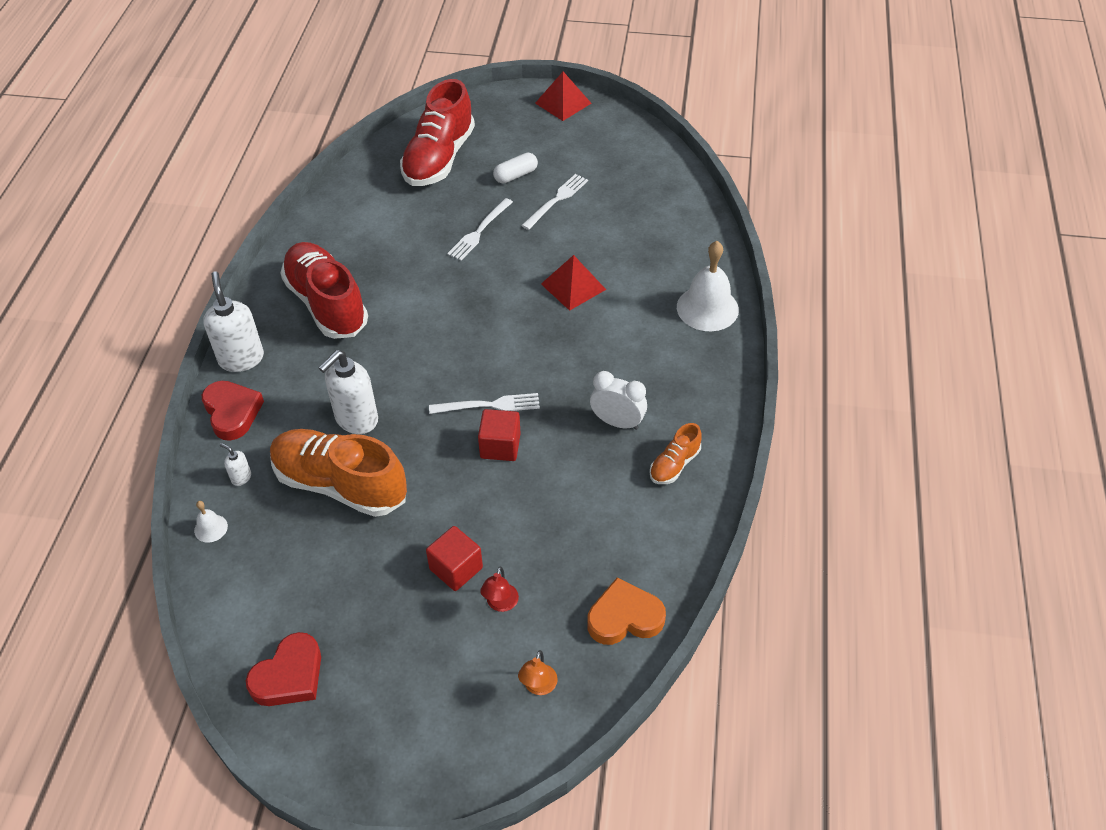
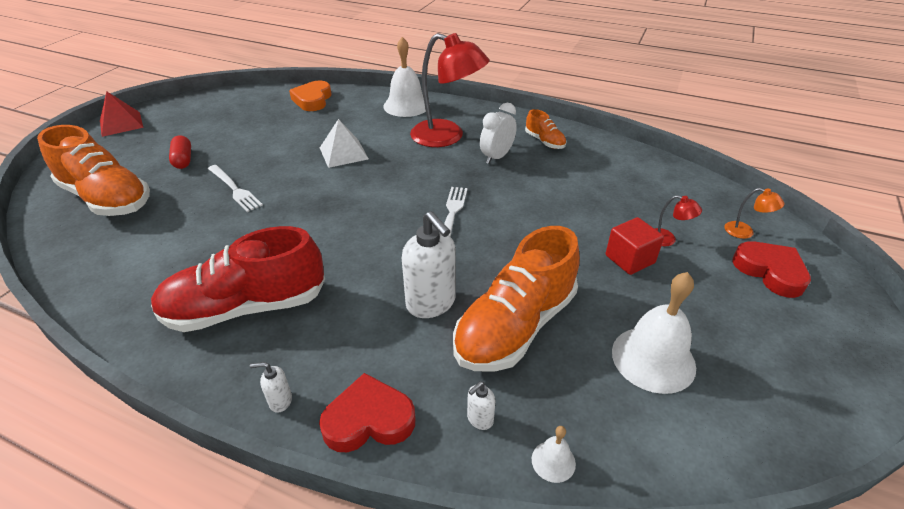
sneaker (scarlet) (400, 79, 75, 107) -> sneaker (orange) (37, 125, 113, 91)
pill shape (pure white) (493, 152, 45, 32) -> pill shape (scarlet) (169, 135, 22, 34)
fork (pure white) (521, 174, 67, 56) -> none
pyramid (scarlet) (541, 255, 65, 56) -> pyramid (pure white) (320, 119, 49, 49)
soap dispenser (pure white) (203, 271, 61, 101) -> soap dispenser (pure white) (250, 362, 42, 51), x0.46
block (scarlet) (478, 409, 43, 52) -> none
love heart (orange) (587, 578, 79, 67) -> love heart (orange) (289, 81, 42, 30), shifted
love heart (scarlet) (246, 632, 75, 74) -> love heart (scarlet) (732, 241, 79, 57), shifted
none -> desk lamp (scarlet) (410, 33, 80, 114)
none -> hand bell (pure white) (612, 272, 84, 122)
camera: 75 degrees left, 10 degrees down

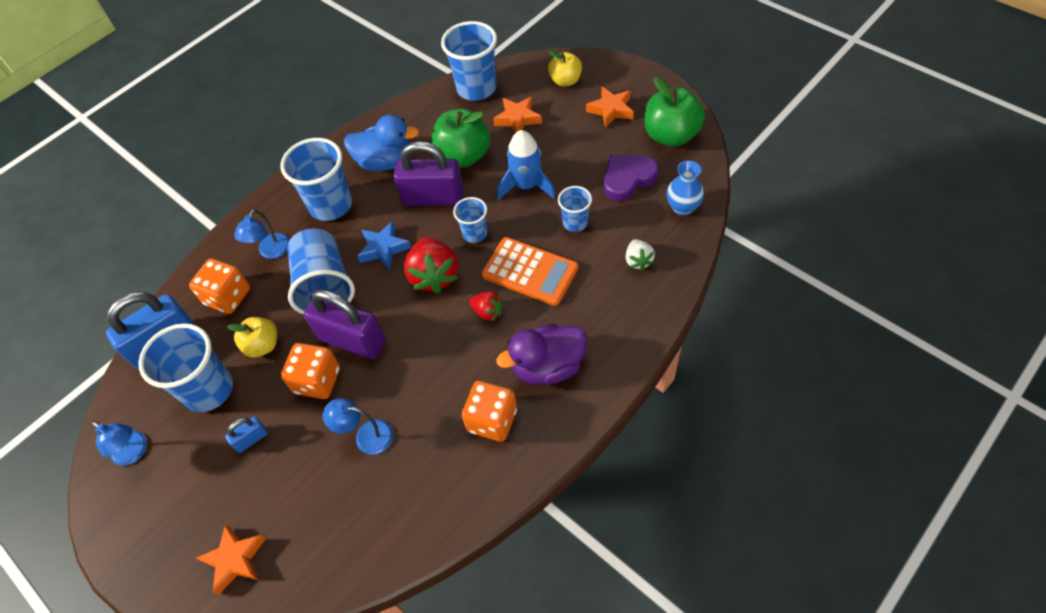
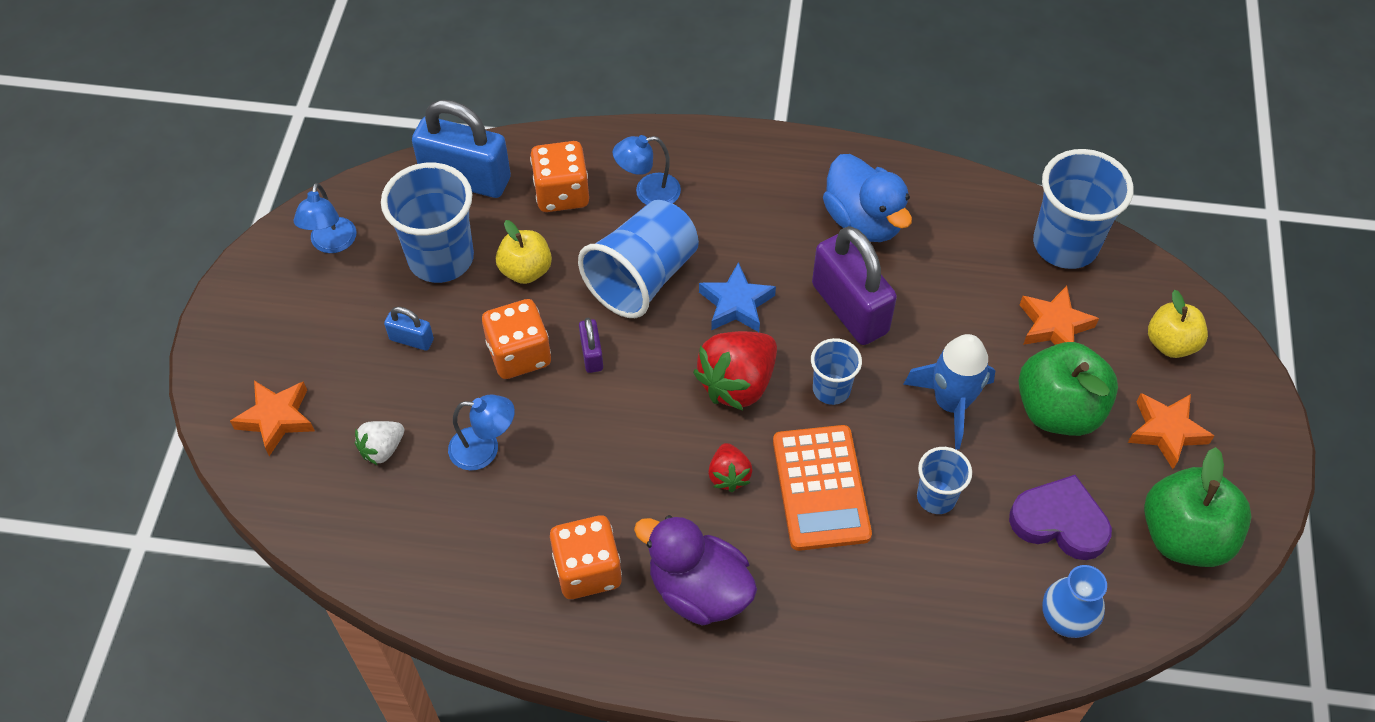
apple fruit (leaf-green) (431, 109, 59, 58) -> apple fruit (leaf-green) (1019, 342, 99, 94), shifted
tumbler (royal blue) (281, 138, 71, 83) -> none
berry (pure white) (625, 239, 30, 31) -> berry (pure white) (355, 421, 49, 44), shifted
padlock (purple) (304, 289, 82, 70) -> padlock (purple) (579, 318, 24, 55), x0.46
desk lamp (royal blue) (323, 398, 70, 57) -> desk lamp (royal blue) (448, 395, 67, 76), 120 degrees clockwise
camera: 50 degrees right, 0 degrees up

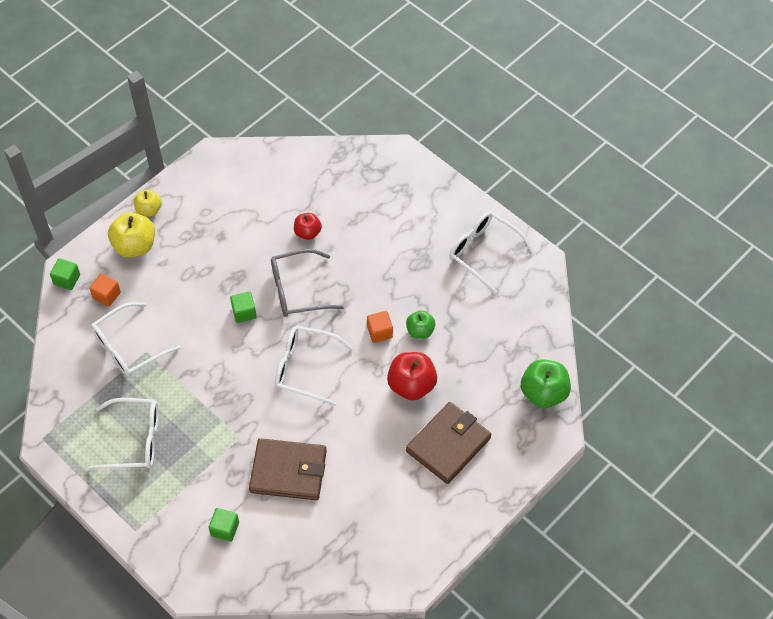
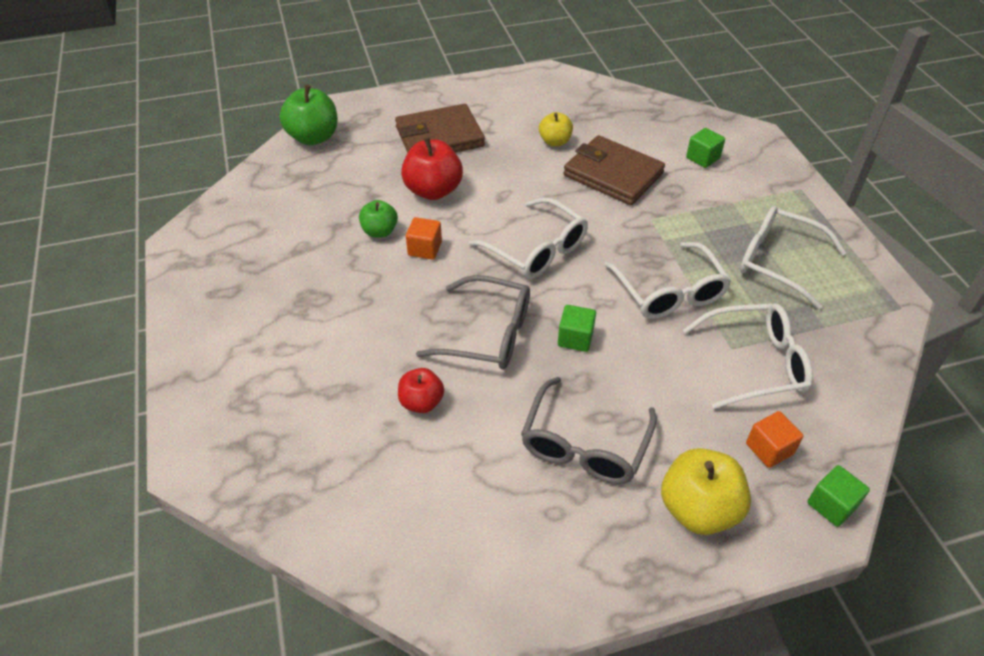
apple fruit (golden) (134, 190, 28, 26) -> apple fruit (golden) (539, 112, 34, 34), shifted
glasses (pure white) (450, 212, 85, 81) -> glasses (pure white) (604, 242, 127, 77), shifted
none -> glasses (ash-grey) (521, 377, 136, 107)
camera: 150 degrees left, 10 degrees down

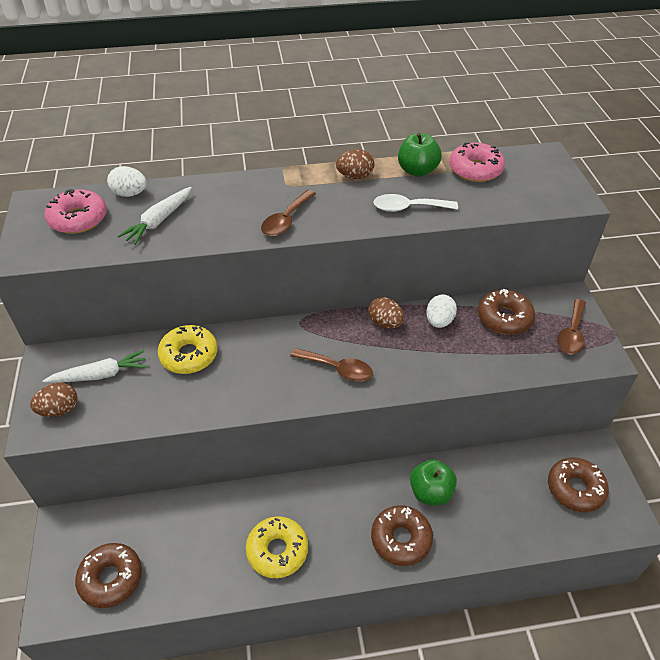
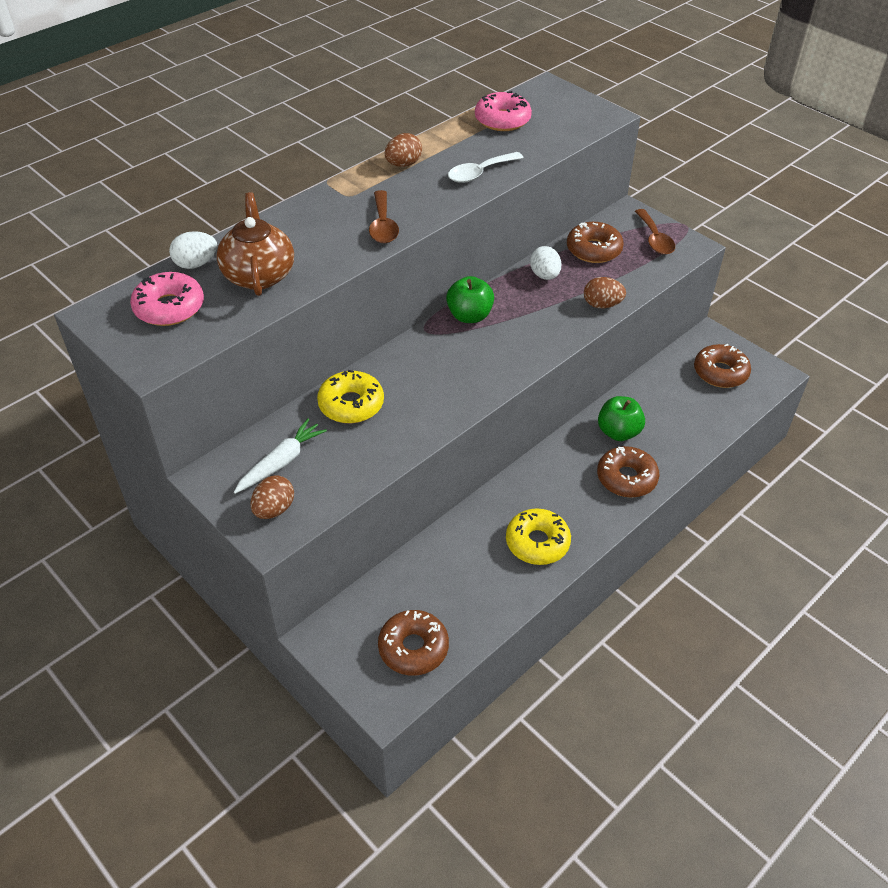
apple fruit (leaf-green) (398, 133, 44, 44) -> apple fruit (leaf-green) (446, 276, 48, 47), shifted
root vegetable (pure white) (118, 187, 74, 58) -> tea pot (brown) (217, 192, 77, 104)
toy egg (brown) (368, 297, 36, 31) -> toy egg (brown) (584, 277, 42, 31), shifted
tablespoon (brown) (290, 348, 83, 34) -> none
camera: 35 degrees left, 0 degrees up

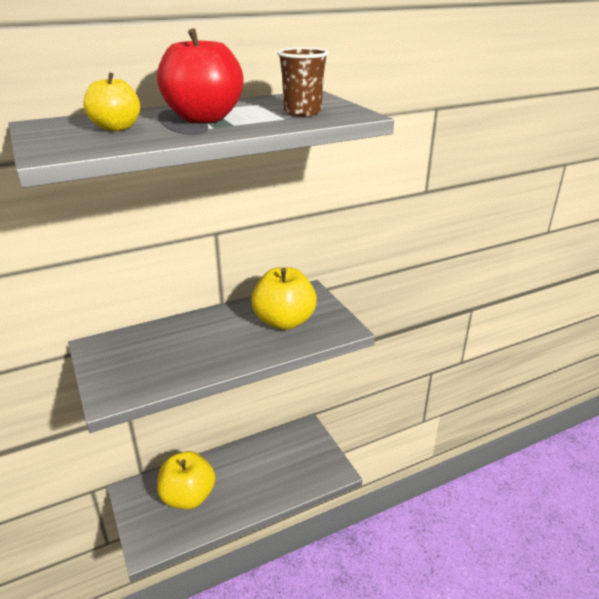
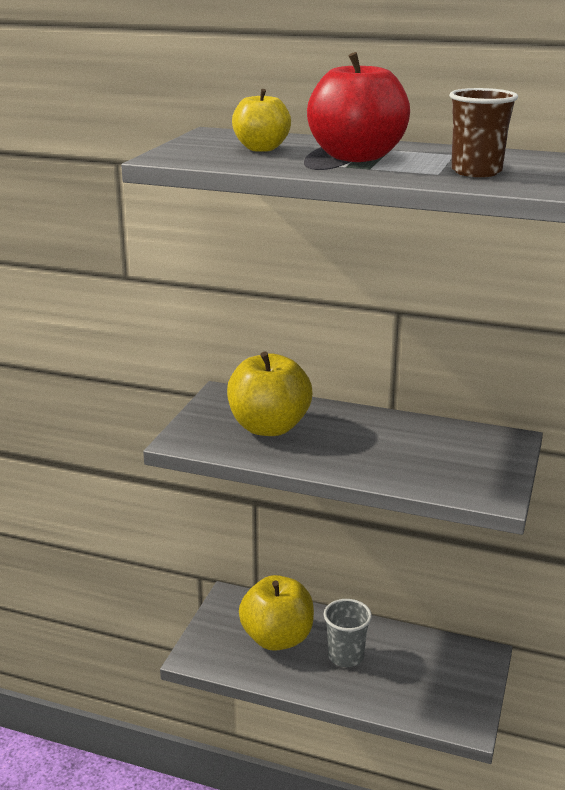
apple fruit (golden) (251, 267, 66, 63) -> apple fruit (golden) (227, 352, 85, 84), shifted
none -> tumbler (ash-grey) (324, 599, 48, 68)
camera: 45 degrees right, 5 degrees down

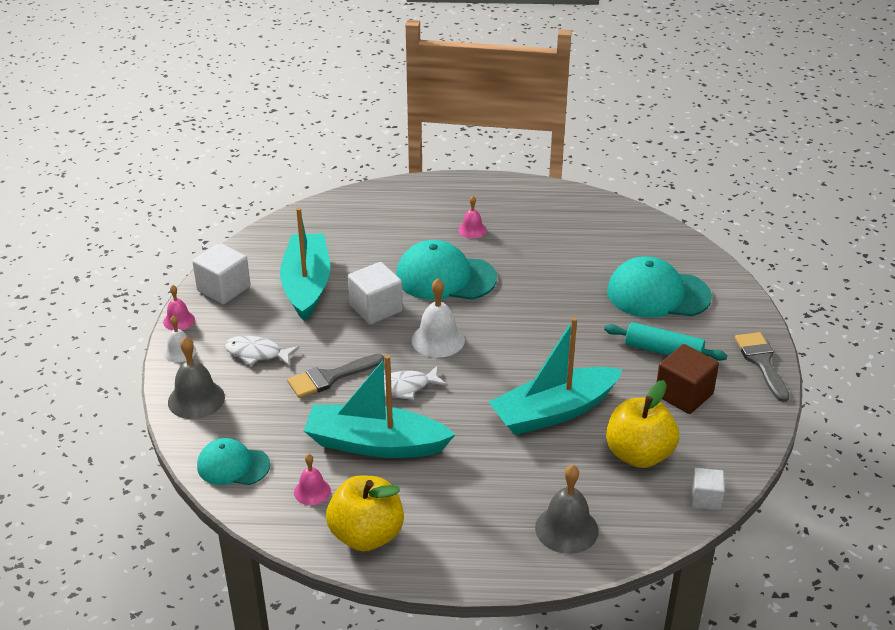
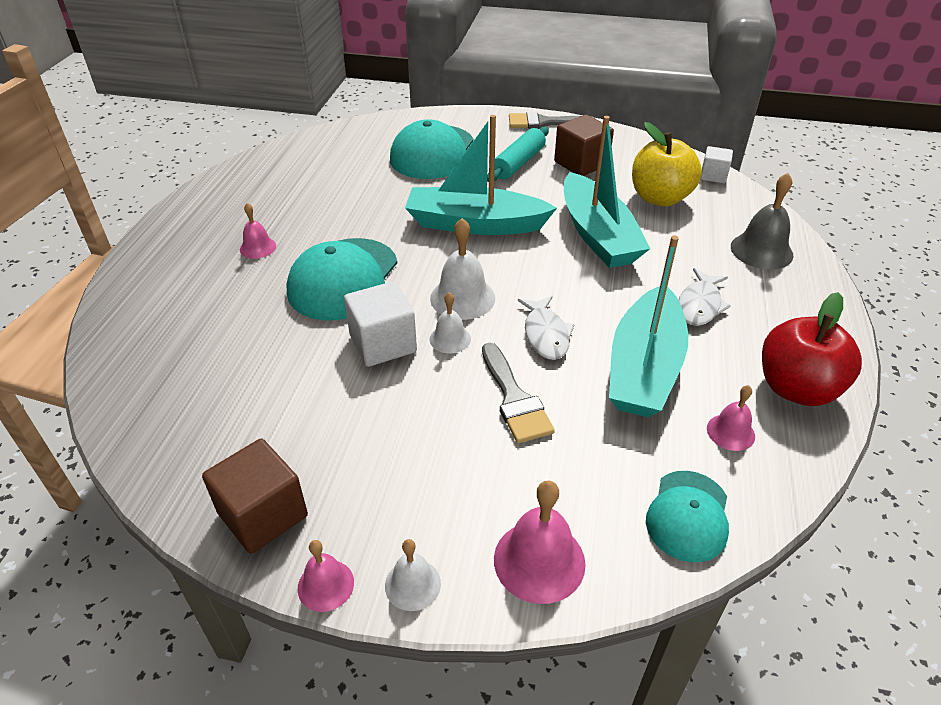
boat (teal) (280, 208, 50, 113) -> boat (teal) (405, 115, 152, 120), shifted
block (pure white) (192, 243, 59, 61) -> block (brown) (202, 439, 106, 115)
toy fish (pure white) (224, 336, 75, 30) -> toy fish (pure white) (679, 268, 52, 58), shifted
hand bell (ash-grey) (168, 337, 57, 82) -> hand bell (rose-pink) (494, 481, 92, 123)
apple fruit (golden) (326, 475, 78, 76) -> apple fruit (scarlet) (762, 292, 100, 114)
none -> hand bell (pure white) (430, 293, 41, 60)
camera: 80 degrees left, 5 degrees up

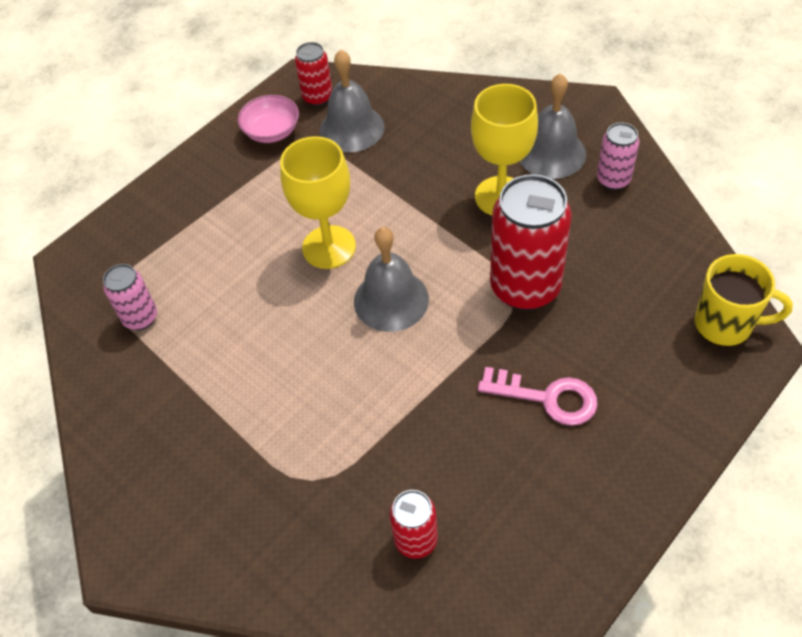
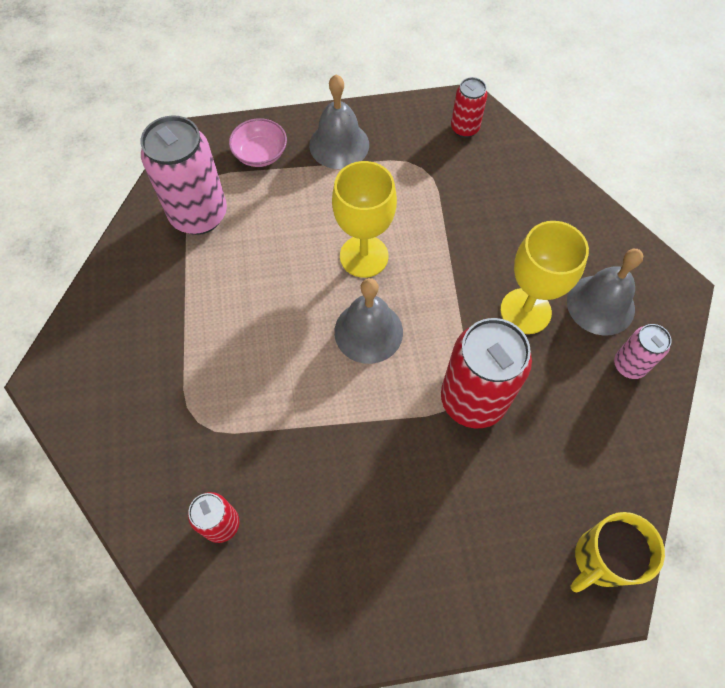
hand bell (ash-grey) (319, 50, 65, 102) -> hand bell (ash-grey) (309, 75, 60, 94), shifted
bowl (rose-pink) (238, 95, 61, 48) -> bowl (rose-pink) (229, 118, 58, 49), shifted
coffee mug (golden) (695, 254, 98, 92) -> coffee mug (golden) (571, 512, 94, 80), 90 degrees clockwise
tin (rose-pink) (103, 264, 54, 66) -> tin (rose-pink) (141, 115, 86, 120), x1.91
door key (rose-pink) (478, 367, 120, 59) -> none
camera: 35 degrees right, 10 degrees up

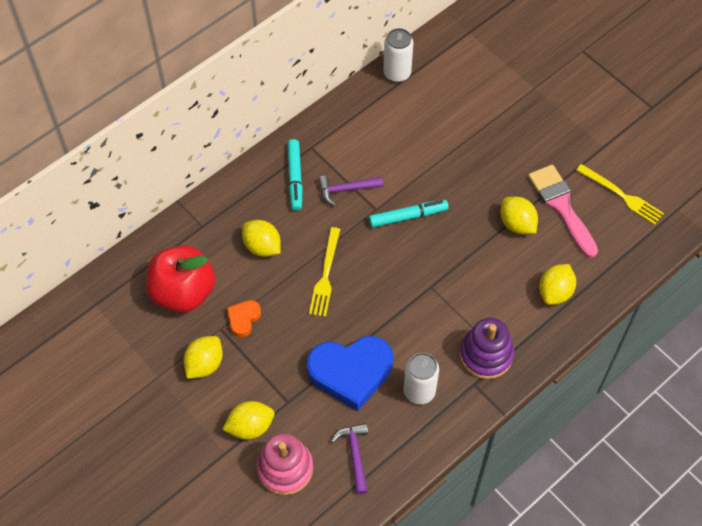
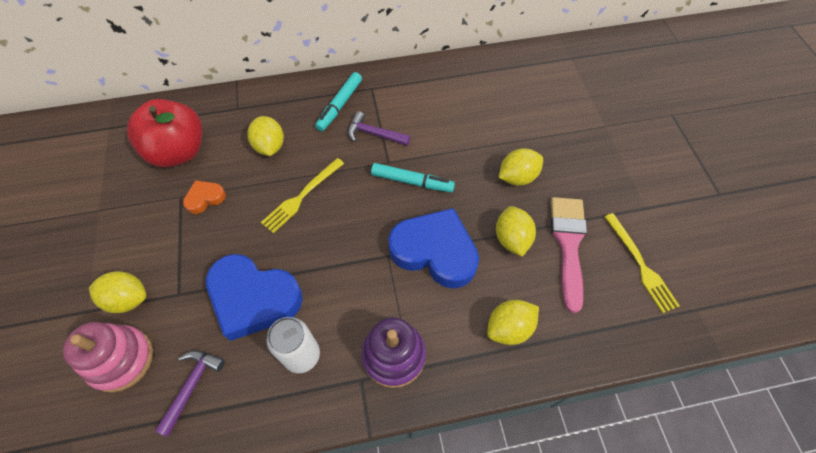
tin (pure white) (383, 28, 30, 54) -> none
toy lemon (golden) (183, 336, 40, 43) -> toy lemon (golden) (498, 148, 45, 38), shifted
none -> love heart (royal blue) (388, 208, 91, 80)
camera: 30 degrees right, 0 degrees up

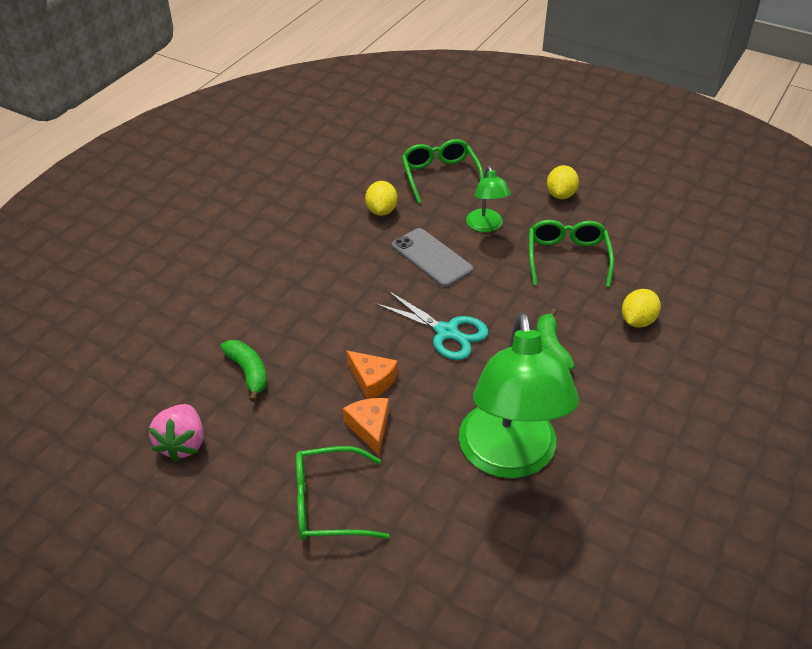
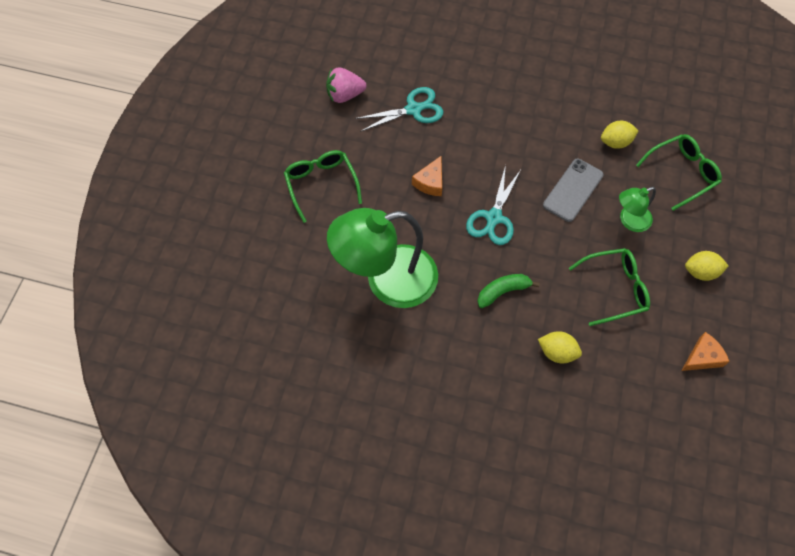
banana (leaf-green) (220, 340, 47, 62) -> pair of scissors (teal) (355, 87, 88, 45)
piece of cheese (orange) (343, 398, 46, 57) -> piece of cheese (orange) (681, 332, 48, 39), shifted
camera: 75 degrees right, 20 degrees up

